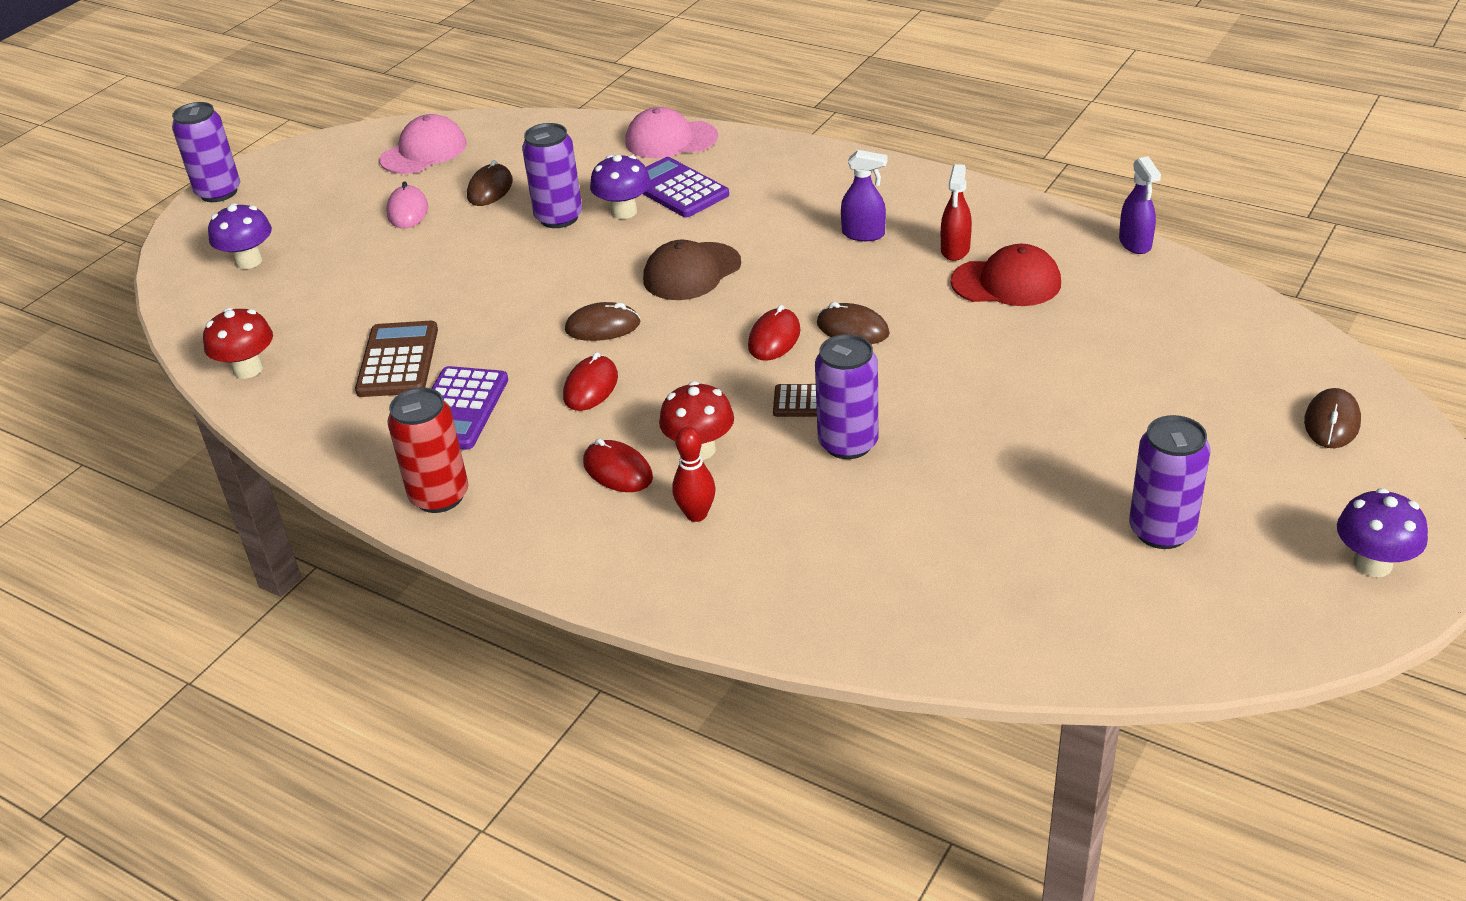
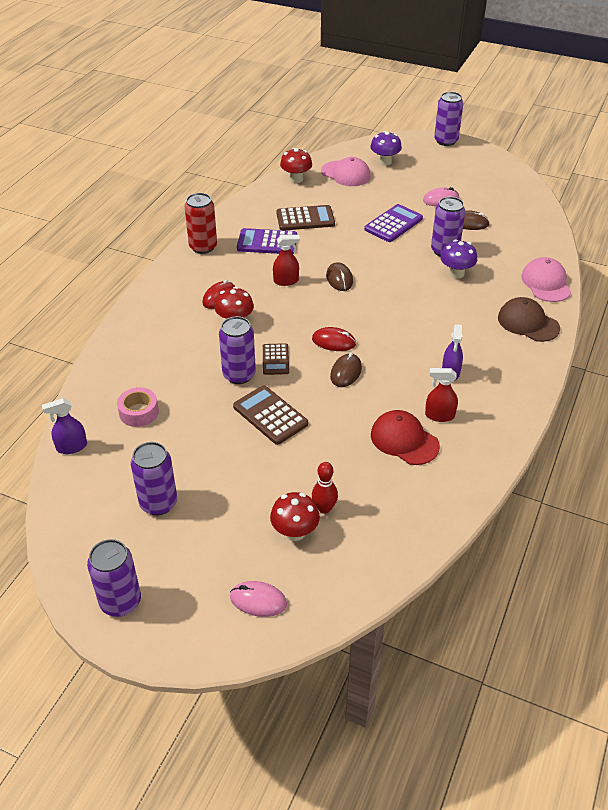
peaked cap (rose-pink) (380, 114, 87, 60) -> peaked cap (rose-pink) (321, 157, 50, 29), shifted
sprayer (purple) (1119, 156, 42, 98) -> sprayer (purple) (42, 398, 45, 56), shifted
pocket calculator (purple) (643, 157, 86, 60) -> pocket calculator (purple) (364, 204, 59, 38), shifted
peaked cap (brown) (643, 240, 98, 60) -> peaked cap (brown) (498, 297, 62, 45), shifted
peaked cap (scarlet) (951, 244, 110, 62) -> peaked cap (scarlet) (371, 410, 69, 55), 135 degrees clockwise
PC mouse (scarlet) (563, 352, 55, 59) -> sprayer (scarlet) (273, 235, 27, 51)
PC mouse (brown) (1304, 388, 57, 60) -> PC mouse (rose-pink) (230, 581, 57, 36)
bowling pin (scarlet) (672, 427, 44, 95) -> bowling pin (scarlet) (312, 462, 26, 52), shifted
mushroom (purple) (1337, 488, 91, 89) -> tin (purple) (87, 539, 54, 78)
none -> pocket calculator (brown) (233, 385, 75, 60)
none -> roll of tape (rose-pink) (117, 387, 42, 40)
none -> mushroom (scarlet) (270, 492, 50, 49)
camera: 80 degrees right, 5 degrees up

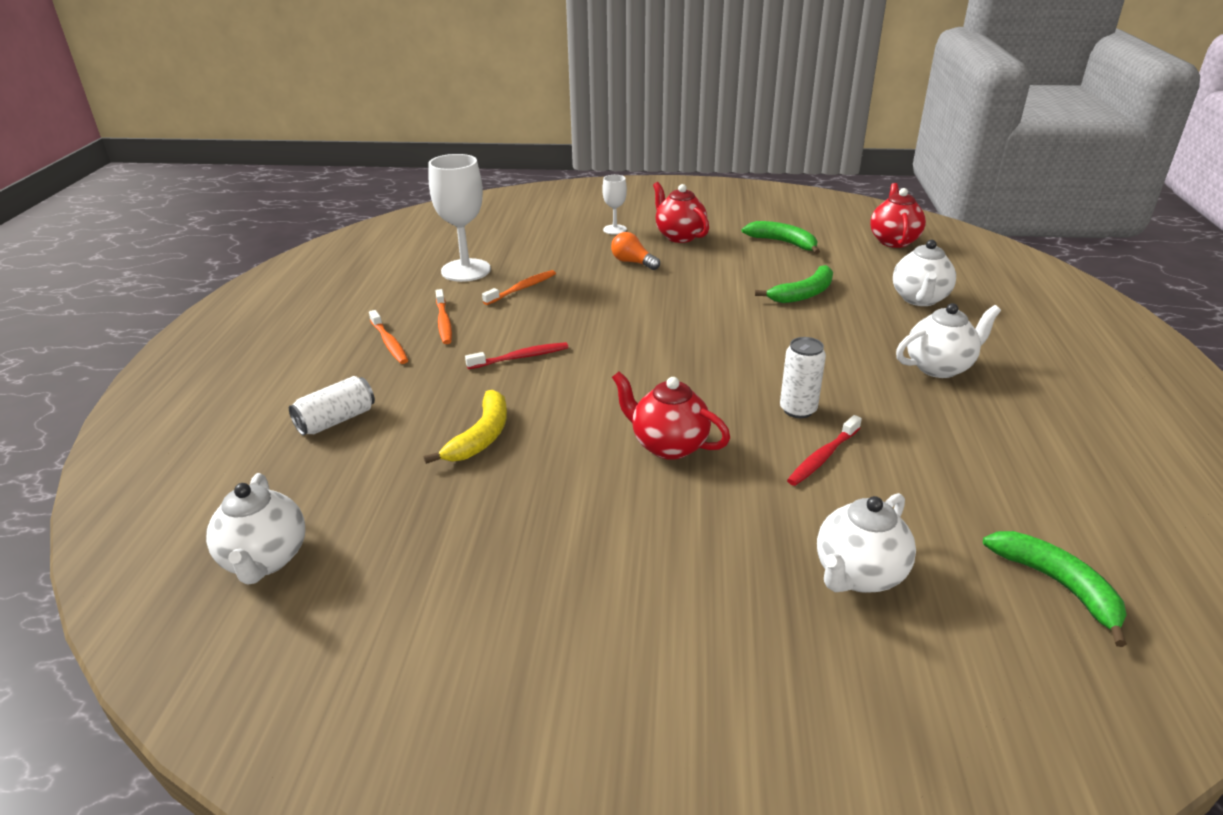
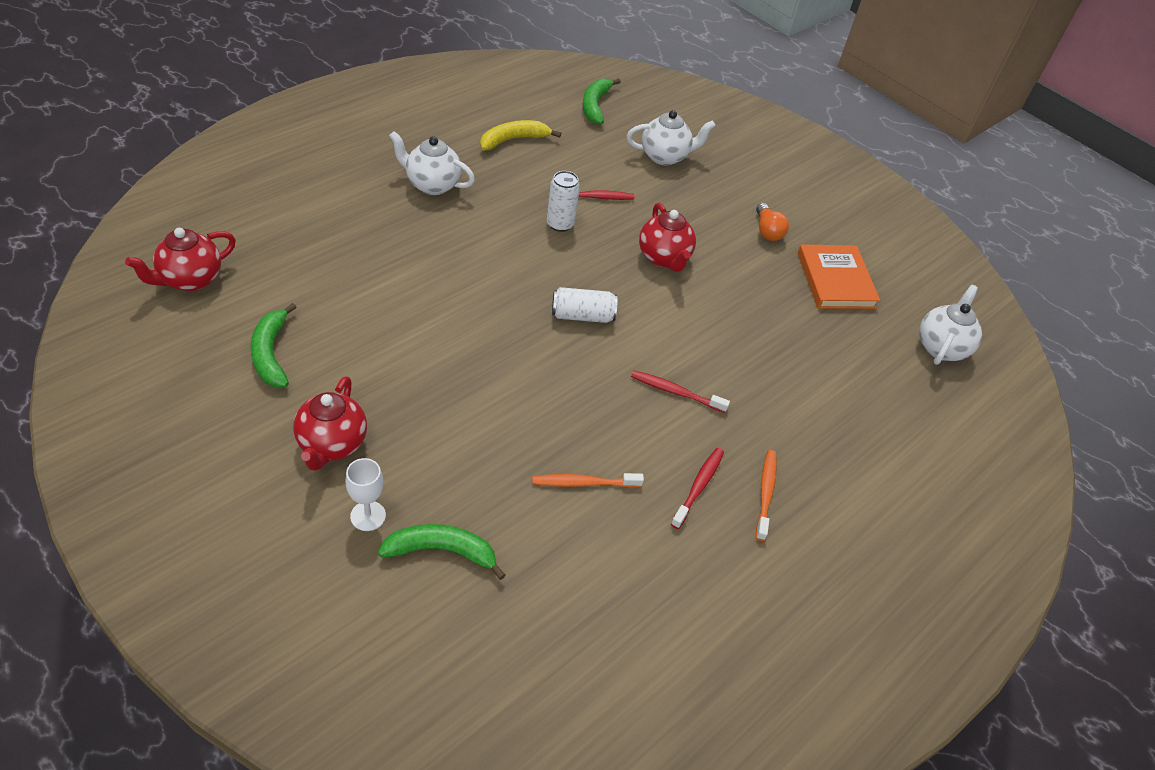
wine glass (pure white) (428, 154, 63, 128) -> none
bulb (orange) (611, 232, 49, 38) -> bulb (orange) (756, 203, 33, 38), shifted
tea pot (pure white) (893, 240, 63, 66) -> none
banana (leaf-green) (755, 265, 78, 38) -> banana (leaf-green) (378, 524, 127, 56), shifted
toothbrush (orange) (435, 289, 17, 55) -> toothbrush (scarlet) (671, 448, 53, 81)
tin (pure white) (289, 376, 86, 60) -> tin (pure white) (552, 287, 66, 36), shifted
banana (golden) (424, 390, 83, 74) -> banana (golden) (480, 120, 81, 31), shifted
none -> book (orange) (798, 244, 82, 65)
camera: 145 degrees left, 15 degrees up

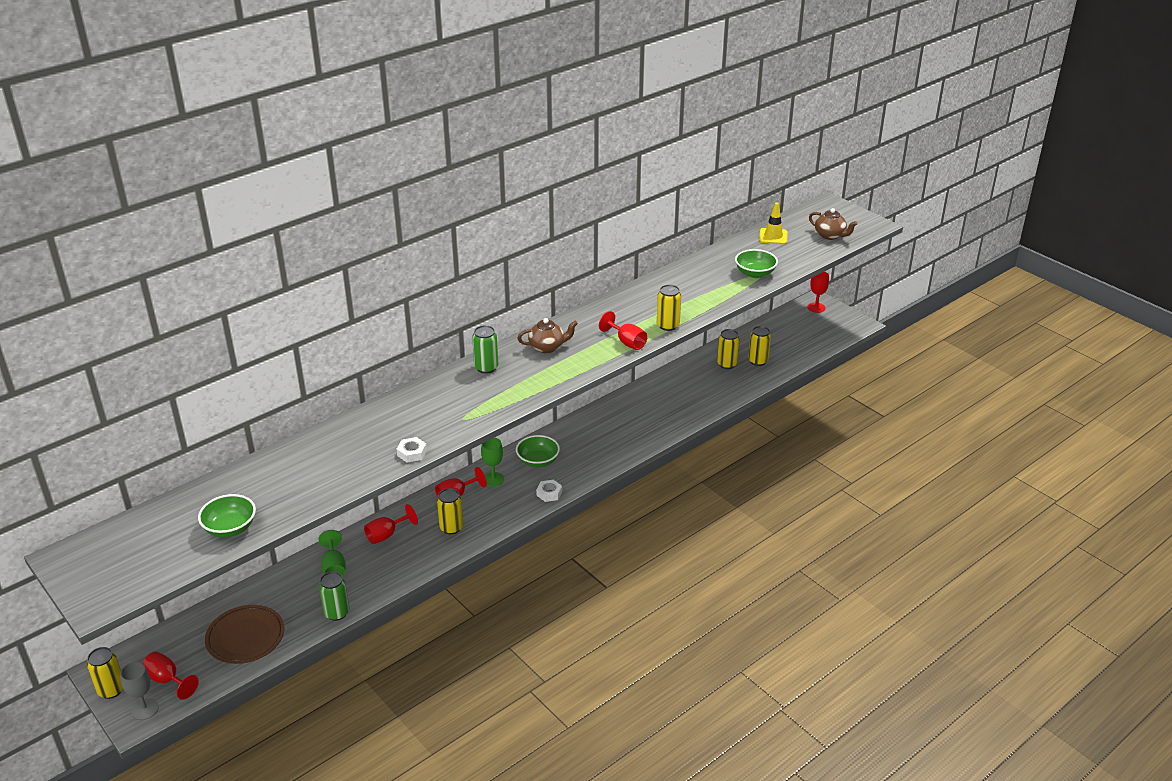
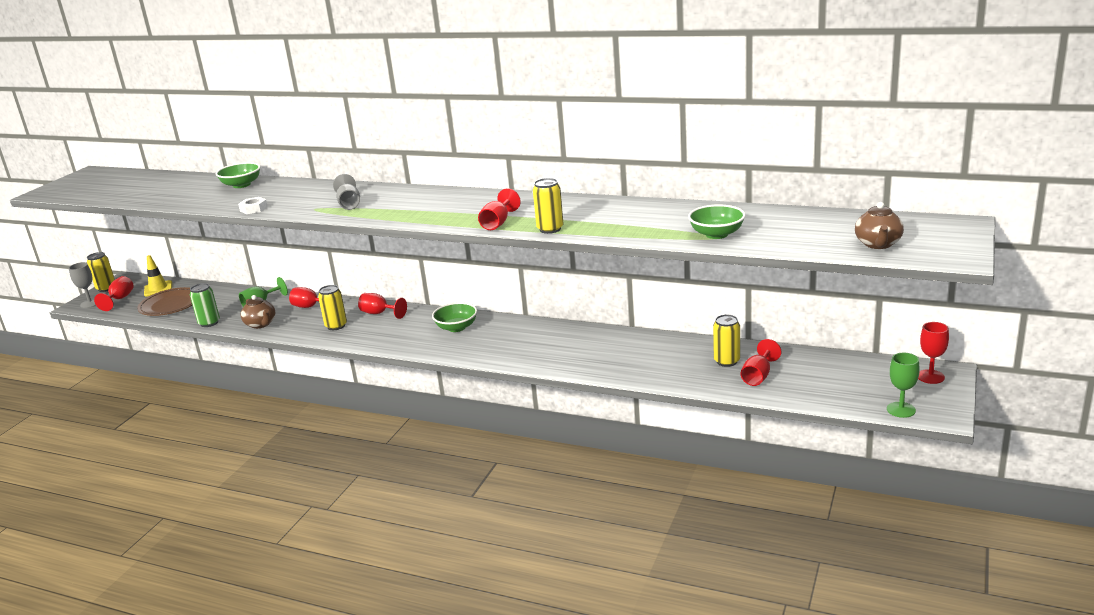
safety cone (golden) (759, 202, 29, 42) -> safety cone (golden) (144, 255, 28, 42), shifted
tea pot (brown) (517, 318, 61, 35) -> tea pot (brown) (241, 295, 34, 34), shifted
tin (leaf-green) (472, 325, 26, 49) -> none
tin (golden) (748, 326, 23, 40) -> wine glass (scarlet) (741, 339, 40, 47)
wine glass (leaf-green) (481, 437, 23, 50) -> wine glass (leaf-green) (887, 353, 33, 65), shifted
hex nut (pure white) (536, 480, 26, 22) -> none
bowl (leaf-green) (198, 494, 58, 43) -> bowl (leaf-green) (215, 162, 46, 26), shifted
none -> wine glass (ash-grey) (333, 174, 27, 36)
camera: 65 degrees right, 10 degrees down

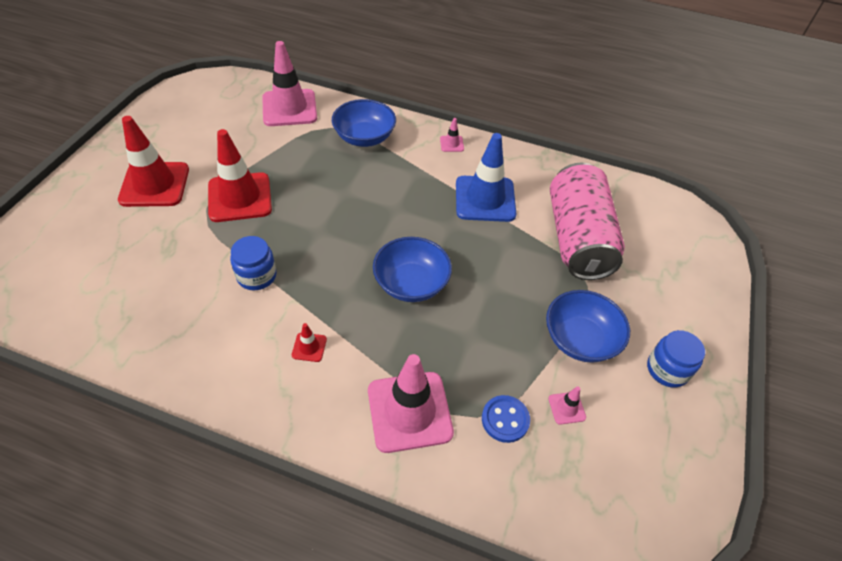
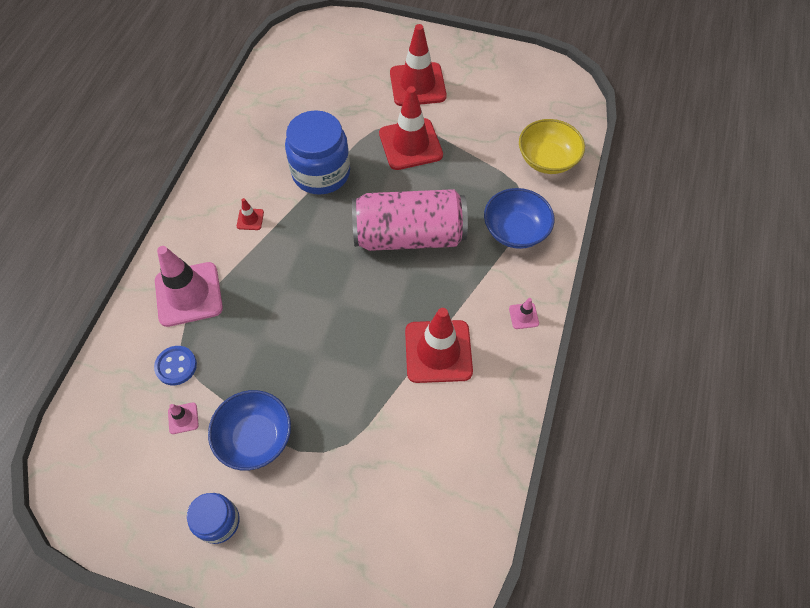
safety cone (rose-pink) (262, 41, 55, 85) -> bowl (golden) (519, 119, 66, 55)
safety cone (royal blue) (456, 133, 60, 89) -> safety cone (scarlet) (405, 308, 68, 75)
tin (rose-pink) (550, 163, 75, 117) -> tin (rose-pink) (352, 189, 116, 62), shifted
jar (royal blue) (230, 236, 47, 54) -> jar (royal blue) (285, 110, 65, 85), x1.75
bowl (royal blue) (373, 237, 79, 65) -> none
camera: 90 degrees right, 10 degrees up

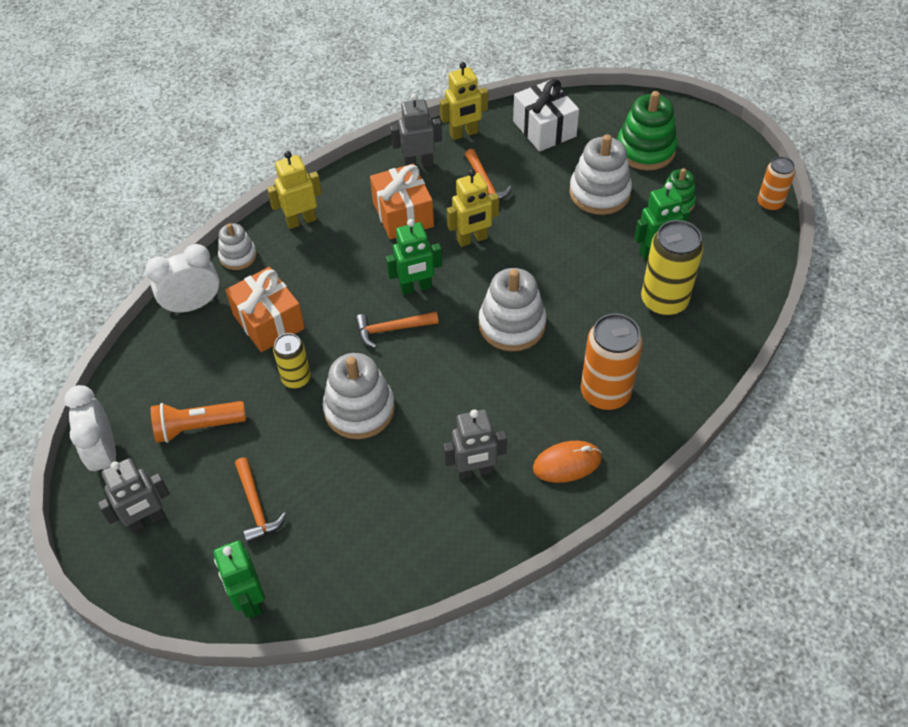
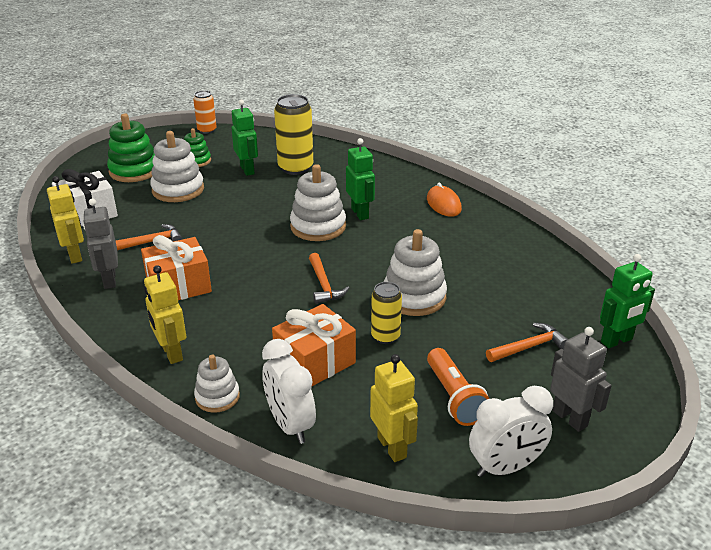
toy robot (golden) (447, 169, 52, 78) -> toy robot (golden) (370, 354, 48, 108), shifted
toy robot (leaf-green) (386, 219, 56, 76) -> toy robot (leaf-green) (346, 138, 29, 82), shifted
tin (orange) (581, 313, 62, 97) -> none
toy robot (ash-grey) (443, 409, 64, 71) -> none
camera: 95 degrees left, 20 degrees down

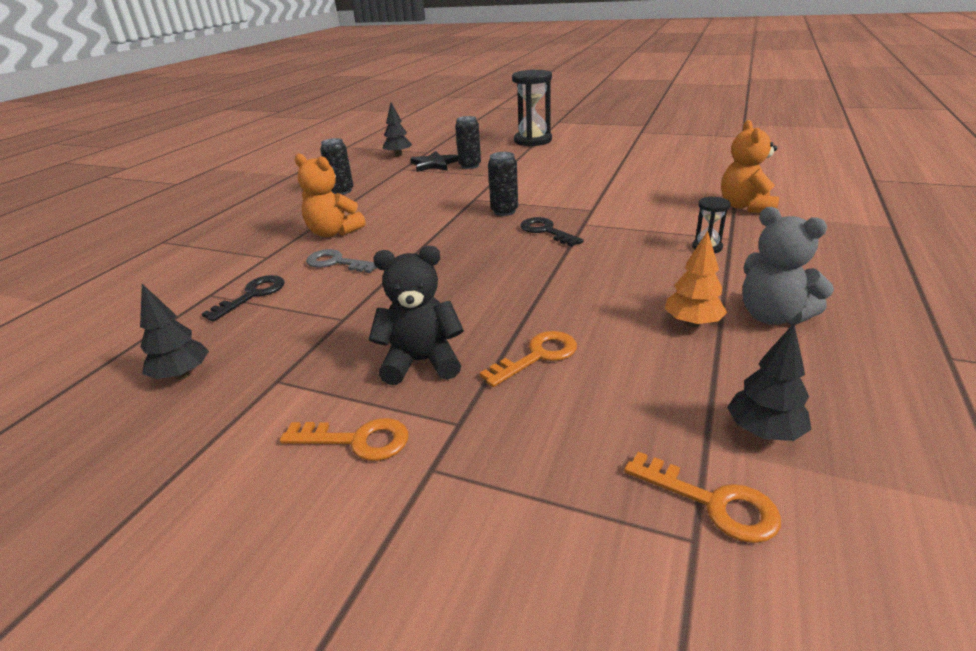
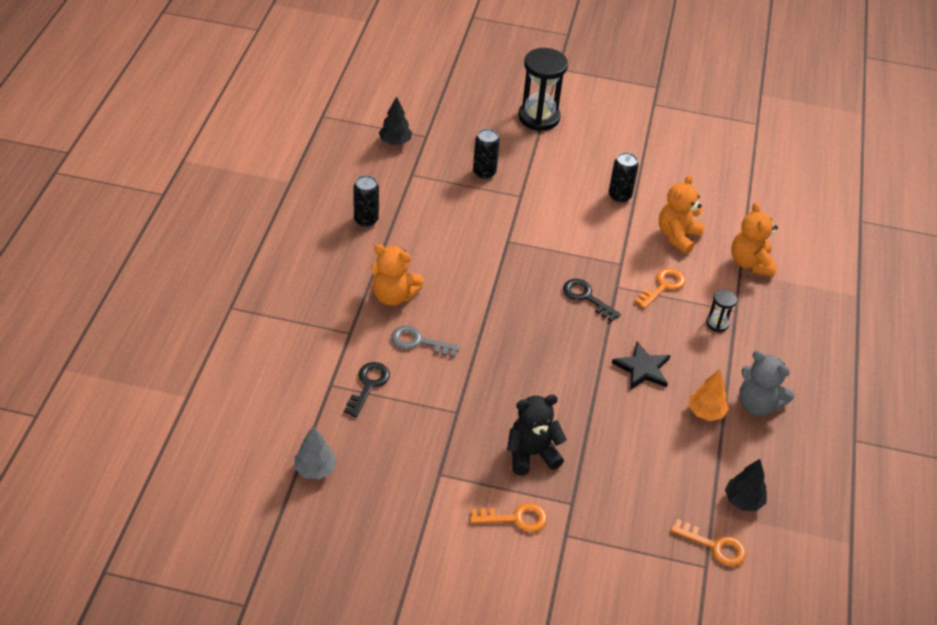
star shape (black) (410, 151, 48, 21) -> star shape (black) (612, 342, 59, 48), shifted
tin (black) (488, 152, 30, 64) -> tin (black) (609, 152, 30, 51), shifted
toy tree (black) (140, 284, 69, 96) -> none
door key (orange) (480, 331, 97, 56) -> door key (orange) (634, 268, 51, 41), shifted
none -> teddy (orange) (659, 175, 46, 79)
none -> toy tree (ash-grey) (295, 426, 42, 53)
camera: 15 degrees left, 15 degrees up

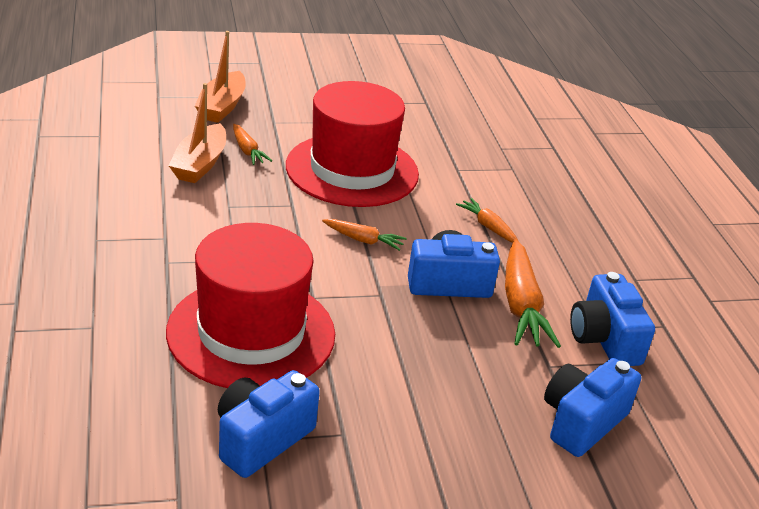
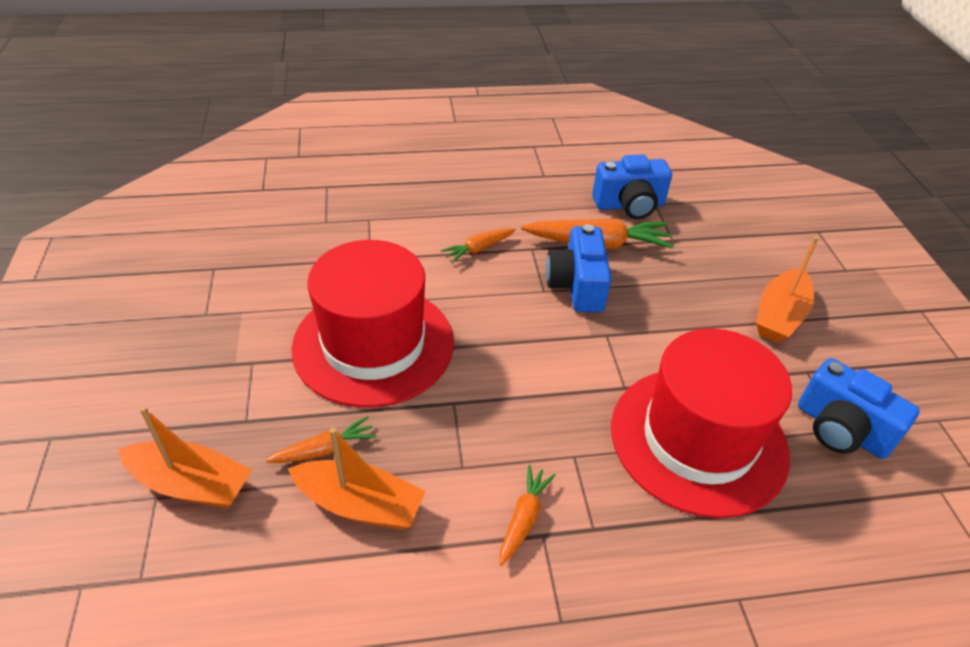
root vegetable (orange) (322, 219, 85, 32) -> root vegetable (orange) (500, 465, 56, 101), shifted
compact camera (royal blue) (544, 358, 97, 99) -> none
none -> boat (orange) (756, 236, 63, 107)
camera: 85 degrees left, 10 degrees up

